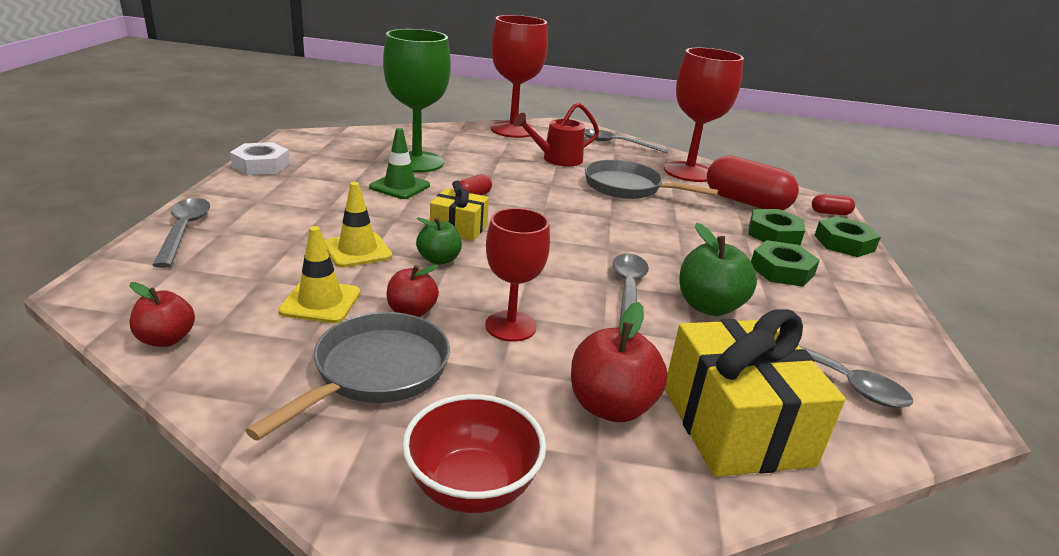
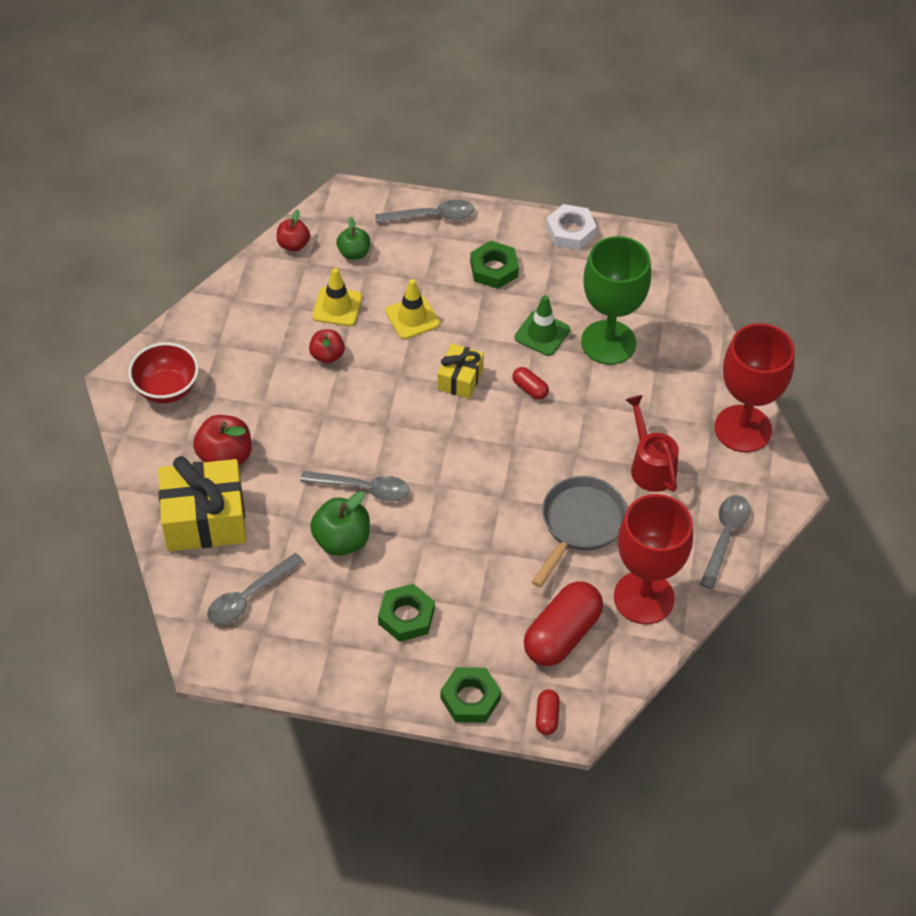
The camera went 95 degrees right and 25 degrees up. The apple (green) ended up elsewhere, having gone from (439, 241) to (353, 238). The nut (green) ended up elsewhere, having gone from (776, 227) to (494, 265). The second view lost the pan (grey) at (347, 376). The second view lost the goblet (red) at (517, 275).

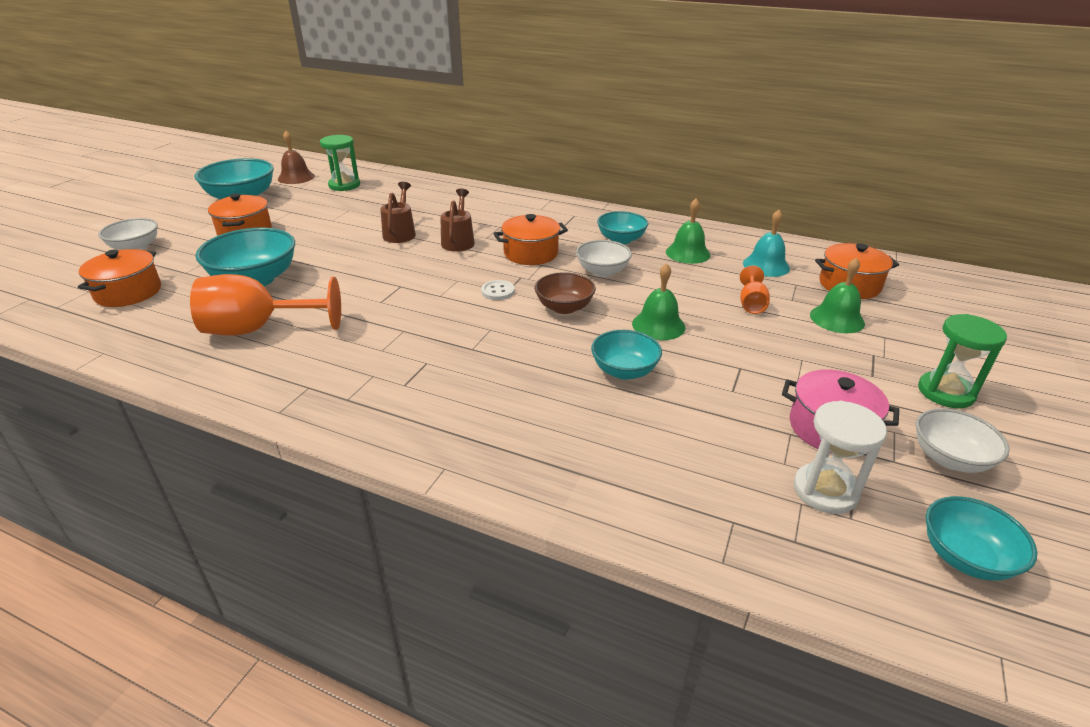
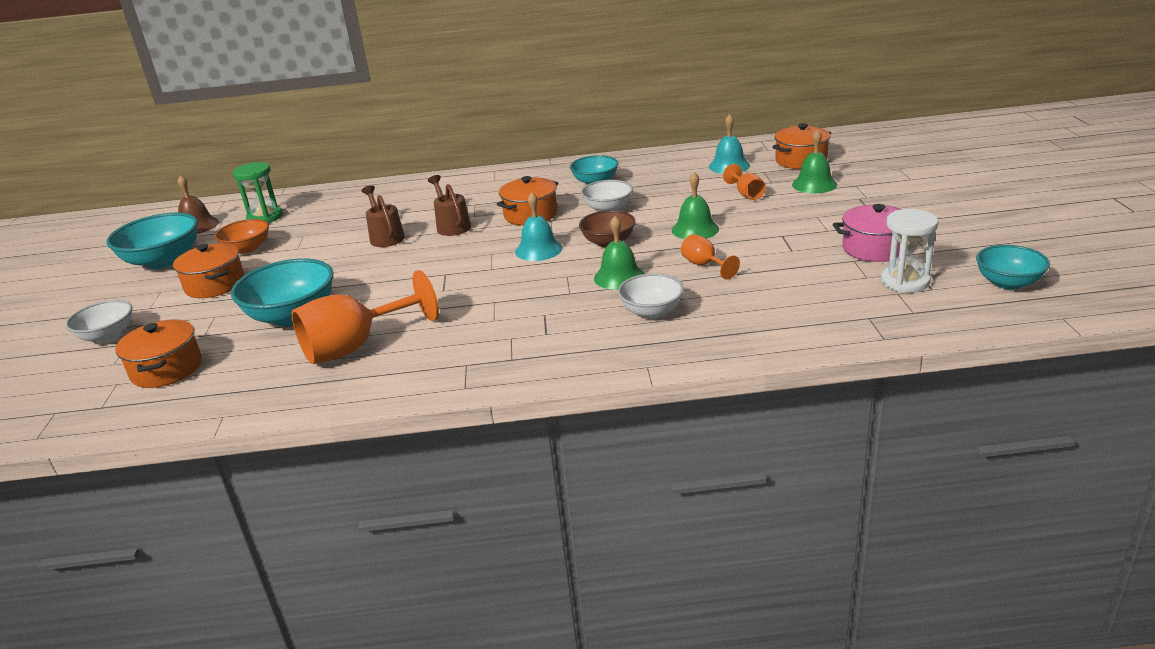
The camera went 25 degrees left and 5 degrees down. The second view gained the bowl (orange) at (241, 236). Where the button (white) stood at (498, 290), the bell (turquoise) came to stand at (539, 226). The bell (green) ended up elsewhere, having gone from (688, 231) to (619, 253). The bowl (white) ended up elsewhere, having gone from (963, 440) to (651, 295). Where the bowl (turquoise) stood at (626, 355), the goblet (orange) came to stand at (710, 257). The second view lost the hourglass (green) at (962, 361).

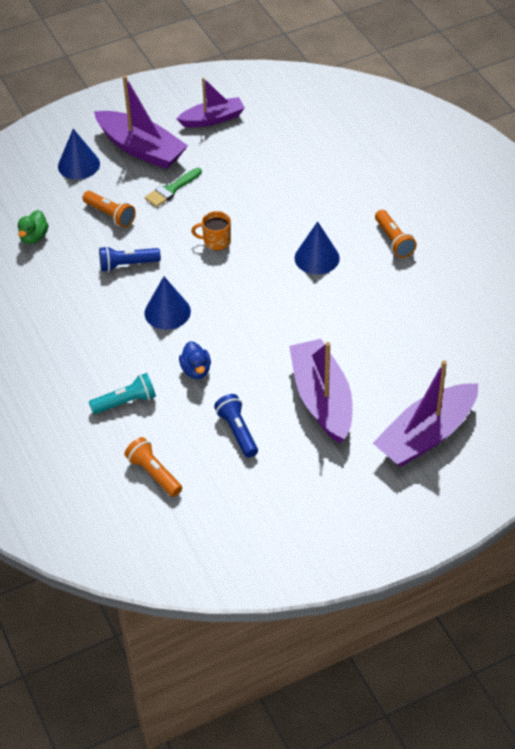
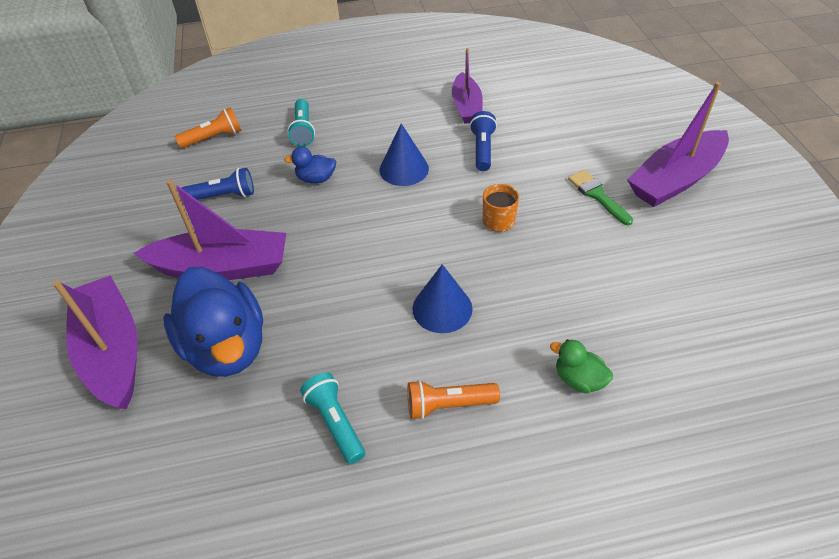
The camera went 105 degrees right and 0 degrees up. The second view gained the duck (blue) at (213, 322). The second view gained the flashlight (turquoise) at (332, 418). The boat (purple) ended up elsewhere, having gone from (210, 102) to (467, 86). The duck (green) ended up elsewhere, having gone from (33, 227) to (581, 366). The second view lost the cone (blue) at (79, 154). The second view lost the flashlight (orange) at (109, 209).

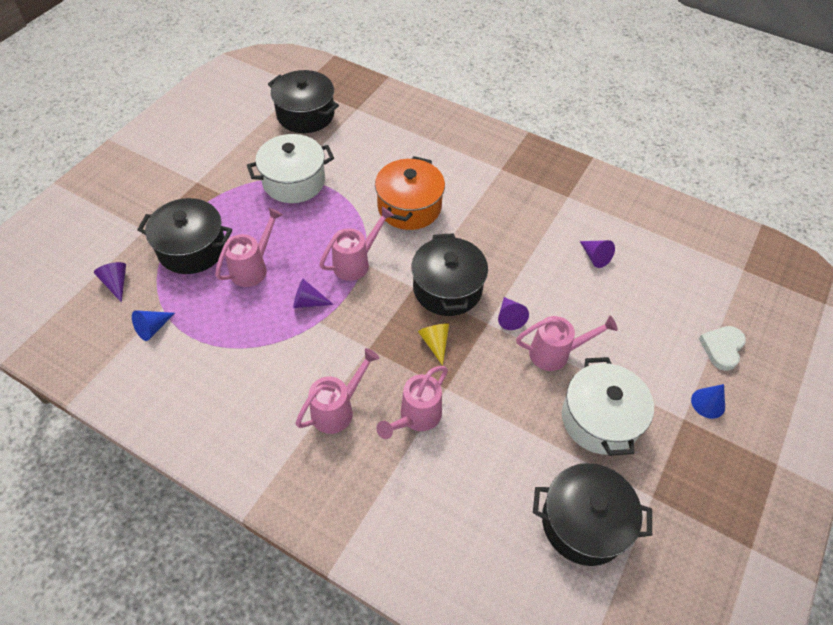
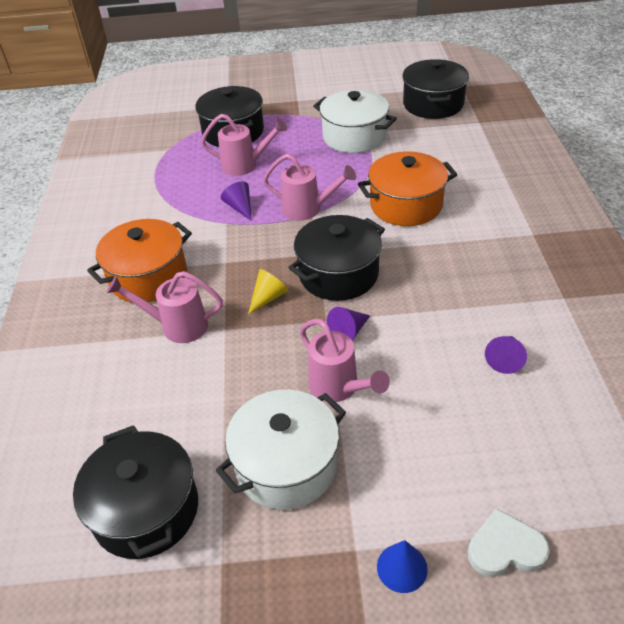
The camera went 60 degrees right and 10 degrees down. Where the watering can (pink) stood at (338, 391), the pot (orange) came to stand at (139, 261). The second view lost the cone (purple) at (110, 282). The second view lost the cone (blue) at (153, 325).

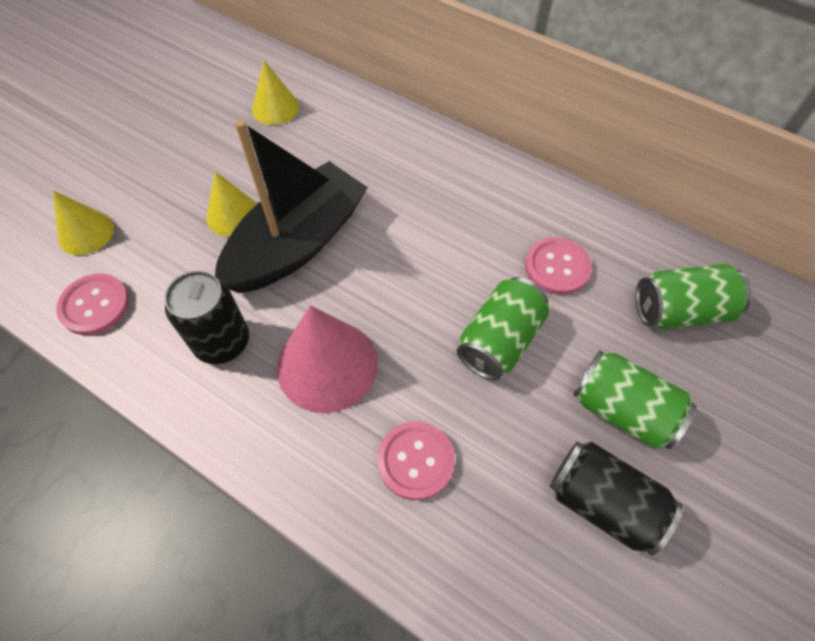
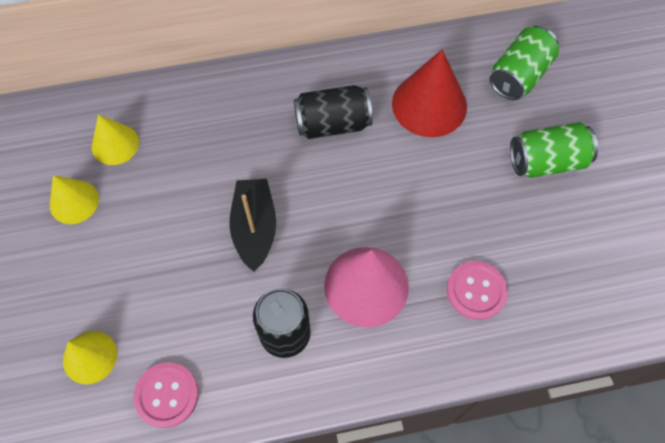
The camera went 45 degrees left and 5 degrees up. The cone (yellow) ended up elsewhere, having gone from (231, 204) to (74, 199). The size of the boat (black) at (291, 206) changed by a factor of 0.63. The can (black) ended up elsewhere, having gone from (616, 498) to (333, 112). Where the button (pink) stood at (558, 266), the cone (red) came to stand at (429, 93). The second view lost the can (green) at (503, 329).

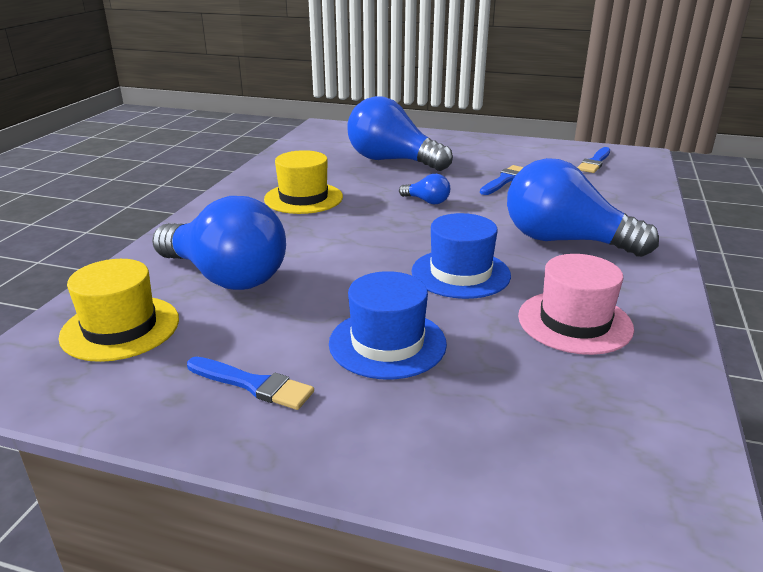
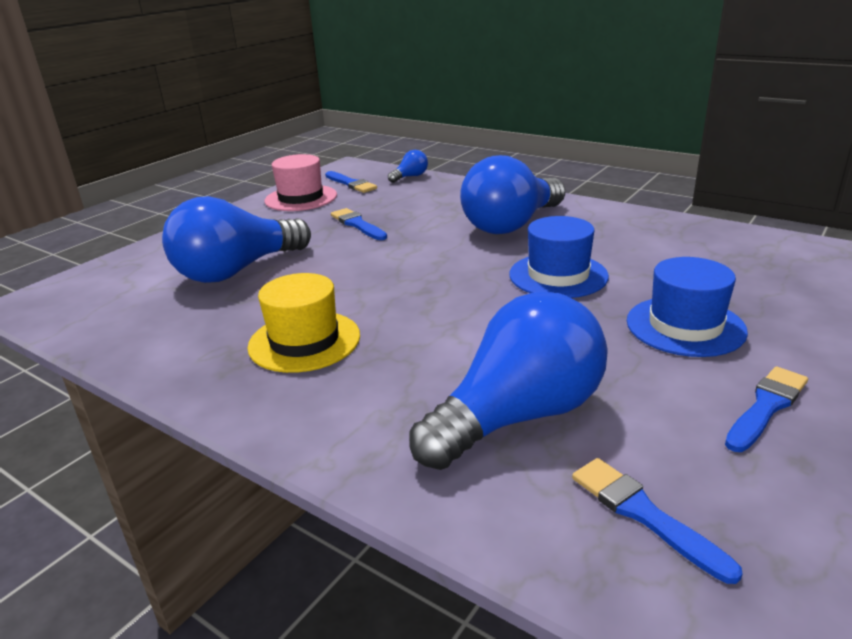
The camera went 70 degrees left and 0 degrees up. The hat (pink) ended up elsewhere, having gone from (576, 304) to (301, 182). The light bulb (blue) ended up elsewhere, having gone from (424, 189) to (408, 166). Where the hat (yellow) stood at (119, 310), the brush (blue) came to stand at (657, 521).

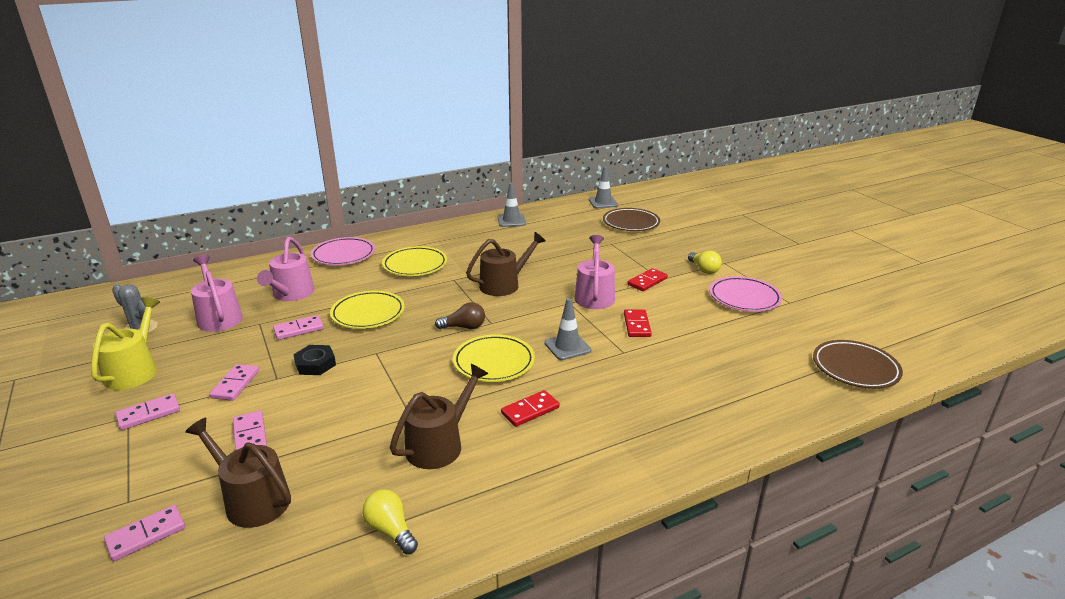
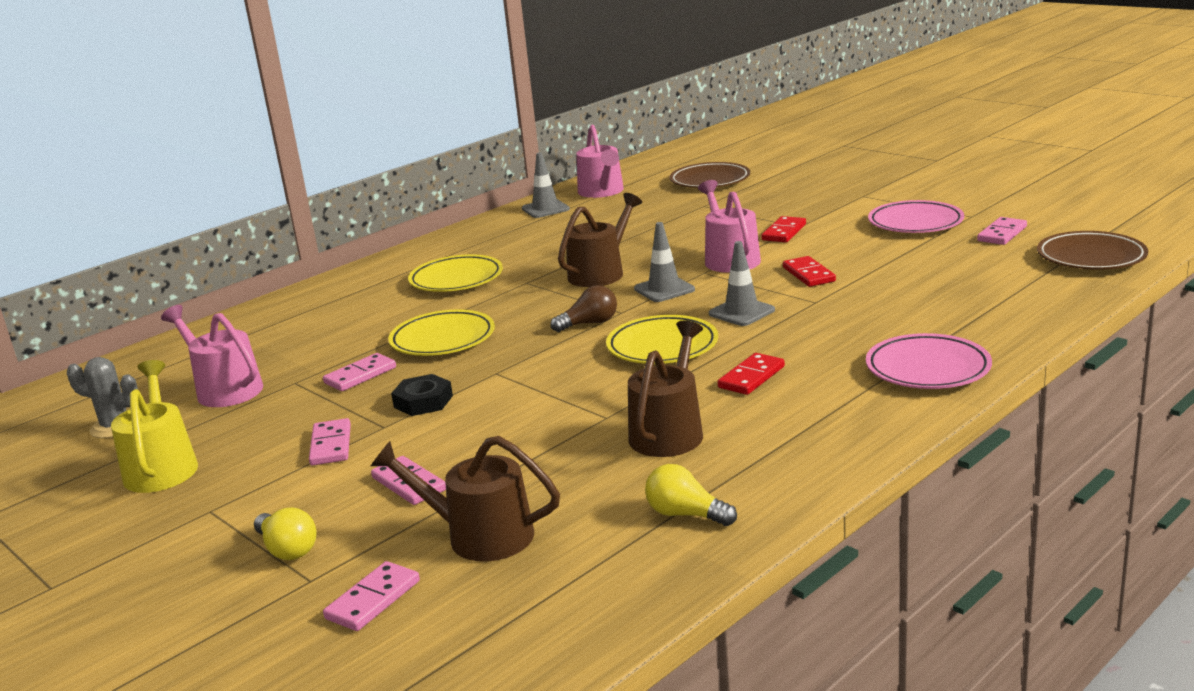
The camera went 15 degrees left and 5 degrees down. The light bulb (yellow) ended up elsewhere, having gone from (705, 262) to (285, 533). The watering can (pink) ended up elsewhere, having gone from (285, 269) to (600, 161). The traffic cone (grey) ended up elsewhere, having gone from (603, 187) to (664, 262). The plate (pink) ended up elsewhere, having gone from (343, 251) to (929, 361). The domino (pink) ended up elsewhere, having gone from (148, 411) to (1002, 231).

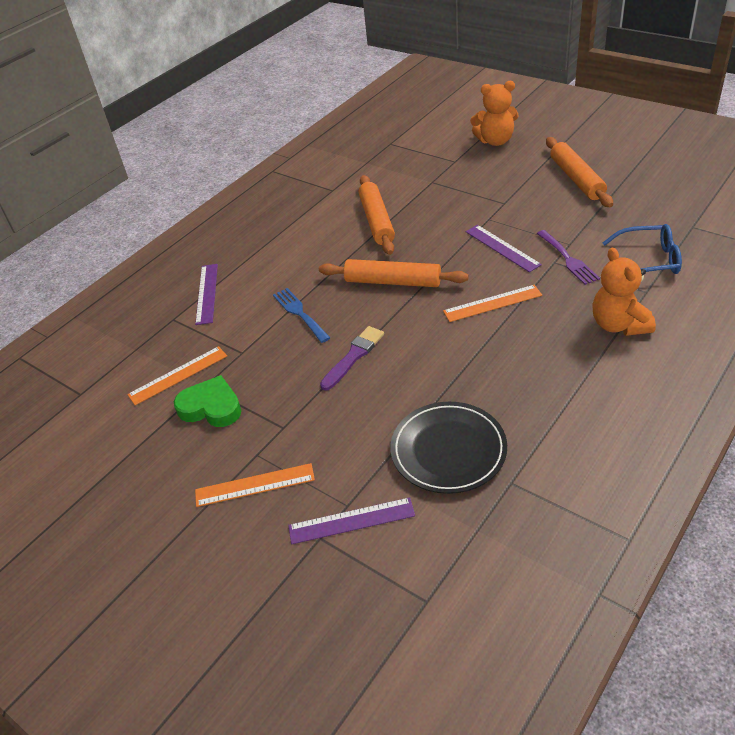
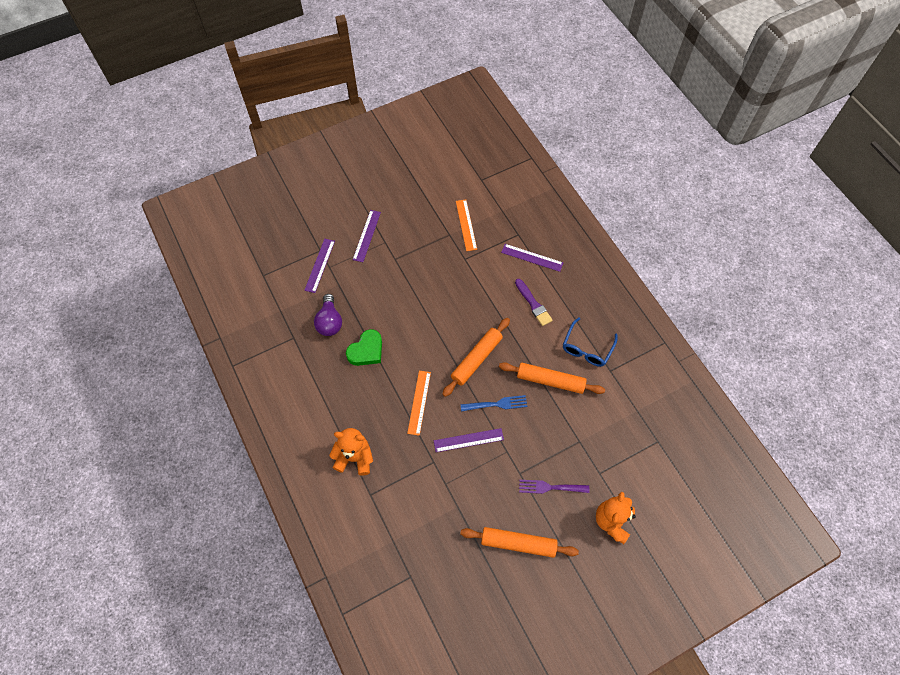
The camera went 110 degrees right and 20 degrees up. Where the plate (black) stood at (448, 448), the light bulb (purple) came to stand at (328, 315). The heart (green) ended up elsewhere, having gone from (207, 401) to (364, 347). What was the ruler (orange) at (255, 485) turned into the ruler (purple) at (367, 236). The fork (blue) ended up elsewhere, having gone from (301, 315) to (493, 403). The brush (purple) ended up elsewhere, having gone from (352, 358) to (534, 302). The fork (purple) ended up elsewhere, having gone from (568, 257) to (554, 487). The glasses (blue) ended up elsewhere, having gone from (642, 249) to (590, 342).

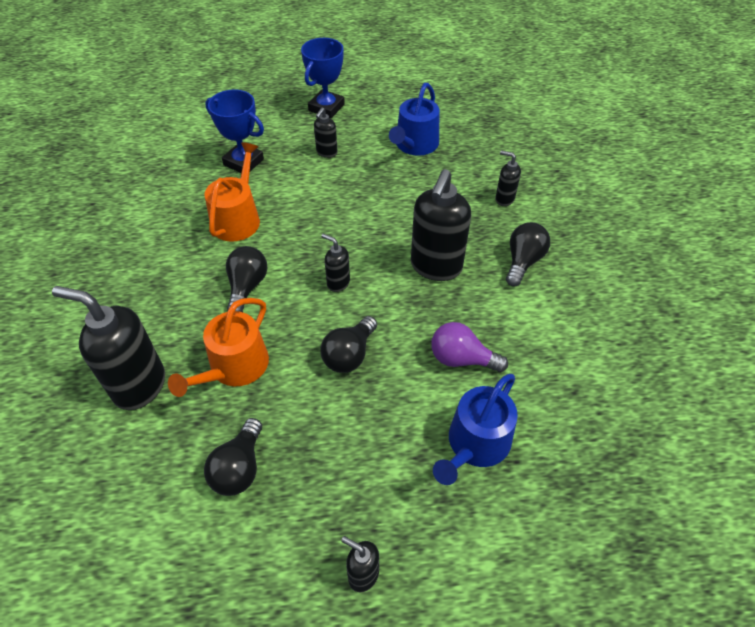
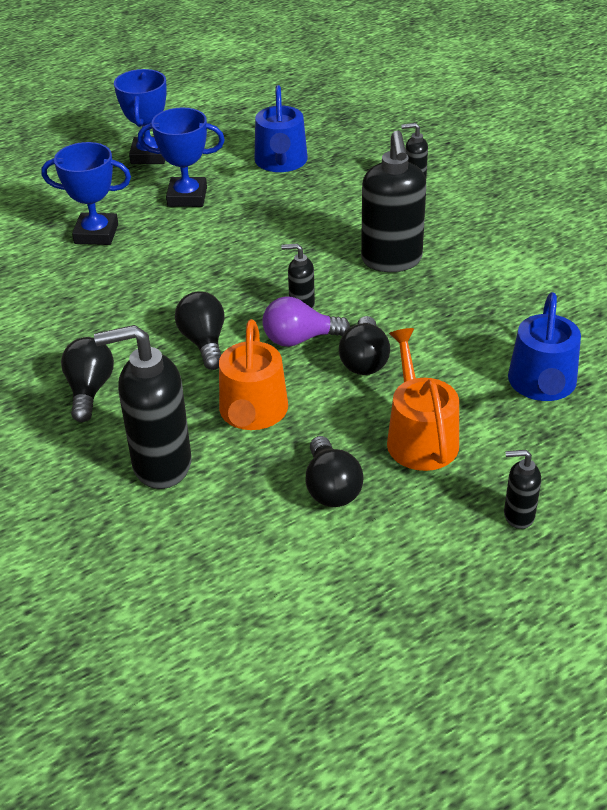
The camera went 25 degrees left and 10 degrees down. The light bulb (black) ended up elsewhere, having gone from (528, 254) to (87, 379). Where the soap dispenser (black) stood at (325, 132), the trophy (blue) came to stand at (181, 157). The light bulb (purple) ended up elsewhere, having gone from (469, 347) to (306, 321). The watering can (orange) ended up elsewhere, having gone from (232, 192) to (423, 399).

